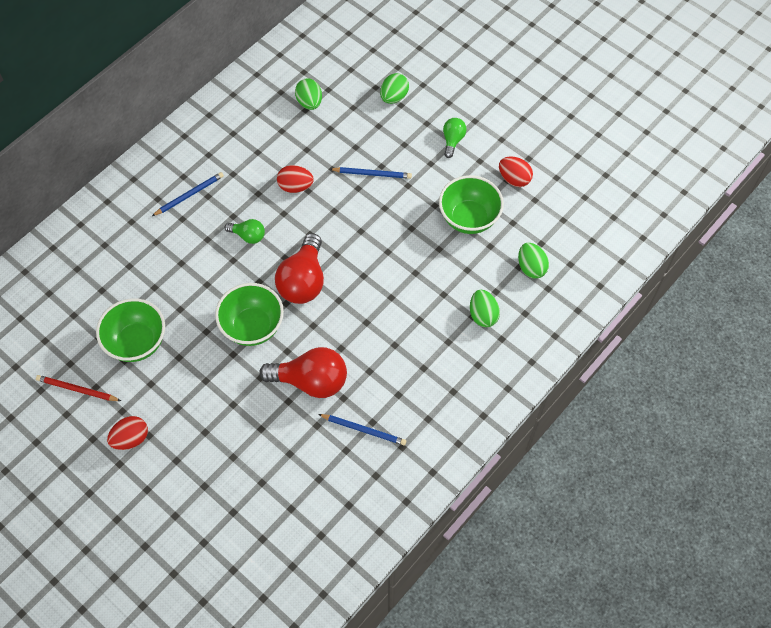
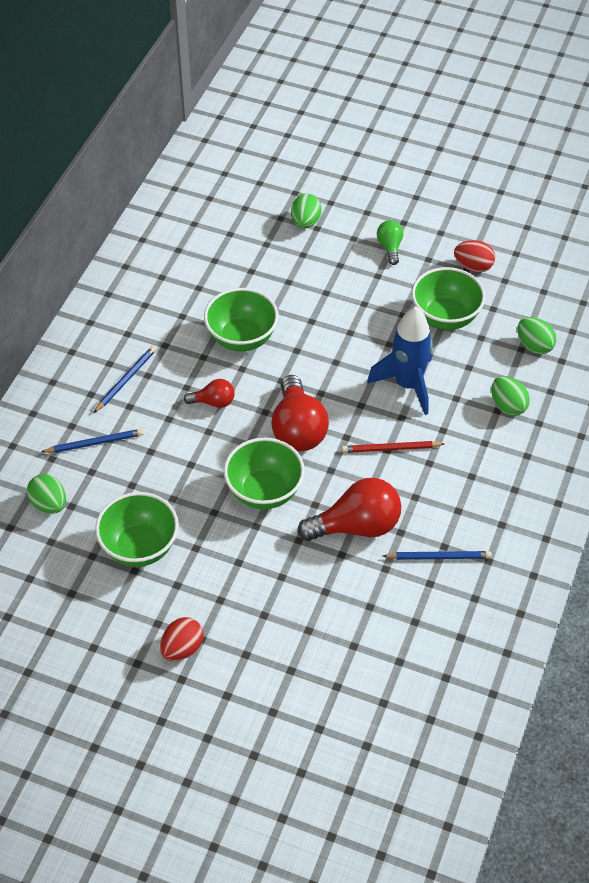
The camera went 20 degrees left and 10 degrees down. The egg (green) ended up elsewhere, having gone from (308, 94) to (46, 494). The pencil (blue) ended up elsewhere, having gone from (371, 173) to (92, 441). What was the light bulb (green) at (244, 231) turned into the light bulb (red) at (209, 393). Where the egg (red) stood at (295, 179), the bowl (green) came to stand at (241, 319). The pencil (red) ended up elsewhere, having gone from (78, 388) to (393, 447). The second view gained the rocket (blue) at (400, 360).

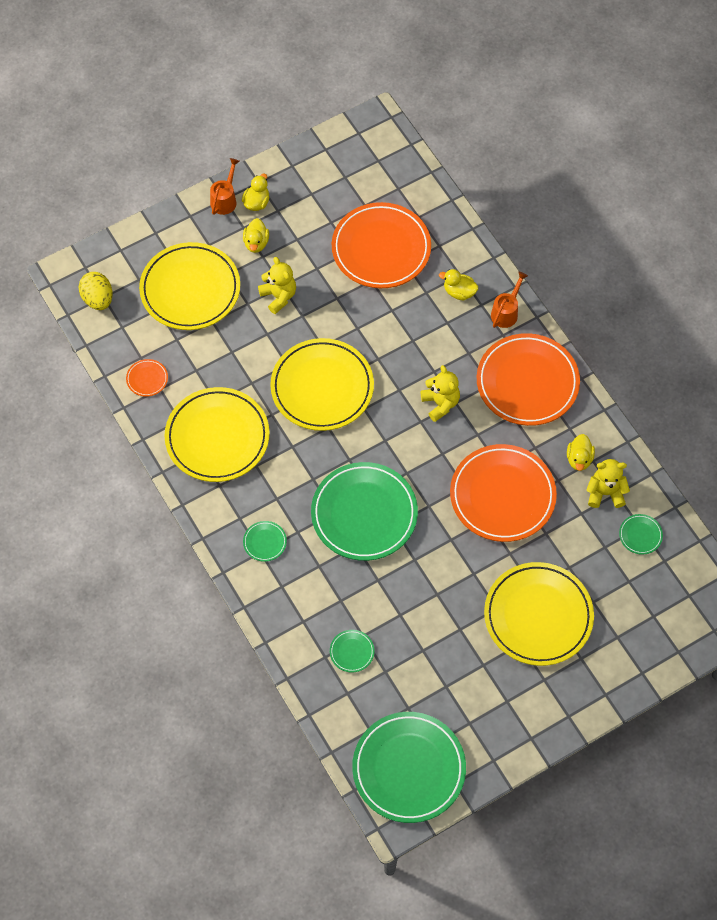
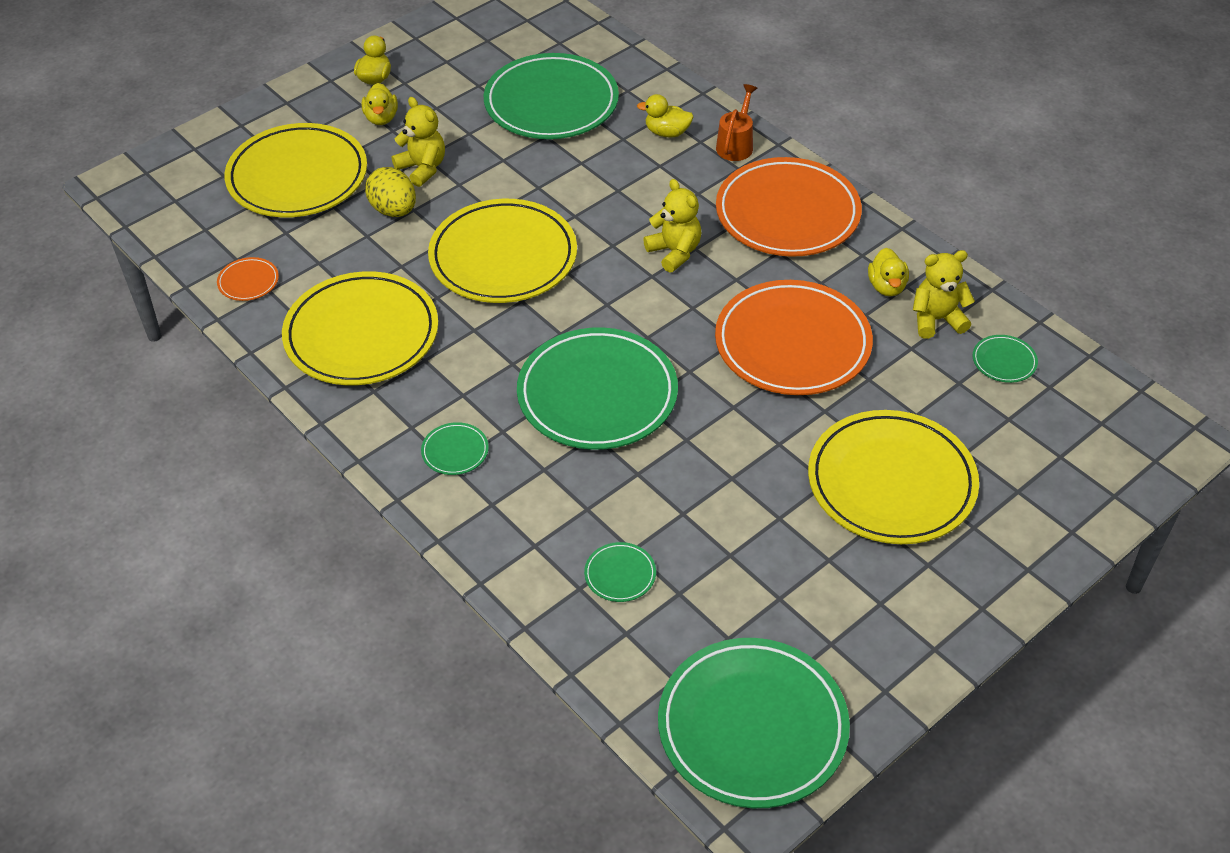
The camera went 10 degrees left and 15 degrees down. The egg (yellow) ended up elsewhere, having gone from (96, 291) to (390, 192). What was the plate (orange) at (381, 245) turned into the plate (green) at (551, 96). The second view lost the watering can (orange) at (224, 186).

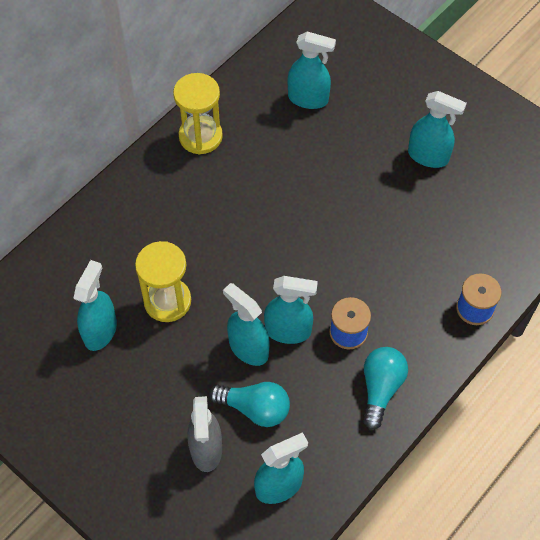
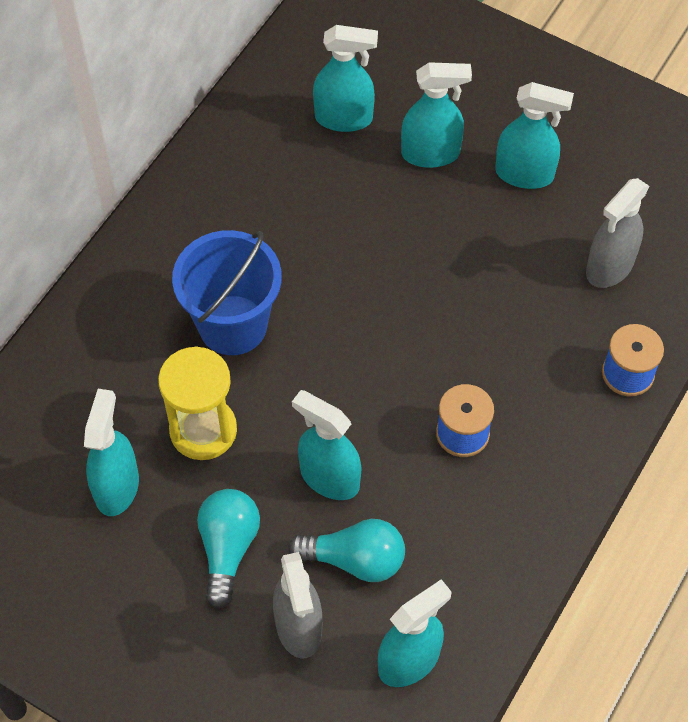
The camera went 10 degrees left and 0 degrees up. The second view gained the bucket (blue) at (227, 292). The light bulb (turquoise) ended up elsewhere, having gone from (385, 388) to (228, 549). The spray bottle (turquoise) ended up elsewhere, having gone from (291, 310) to (436, 115). The second view gained the spray bottle (grey) at (618, 233). The second view lost the hourglass (yellow) at (198, 114).

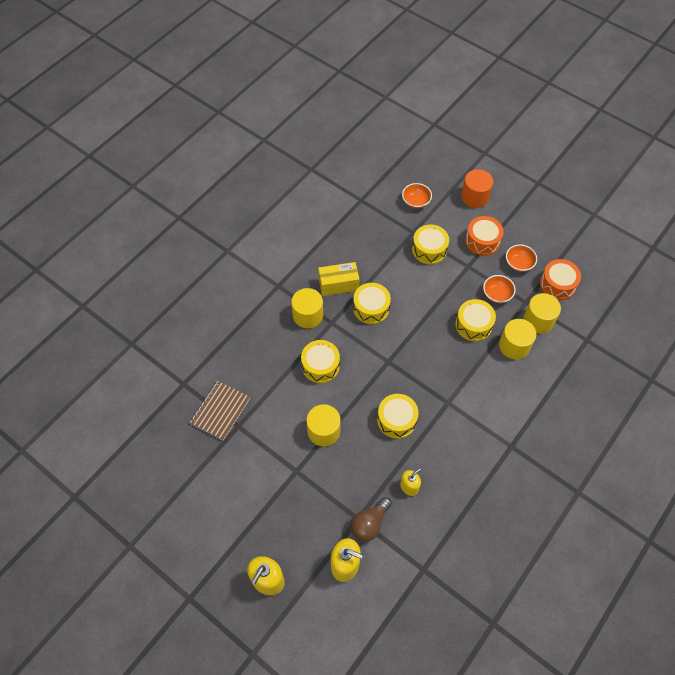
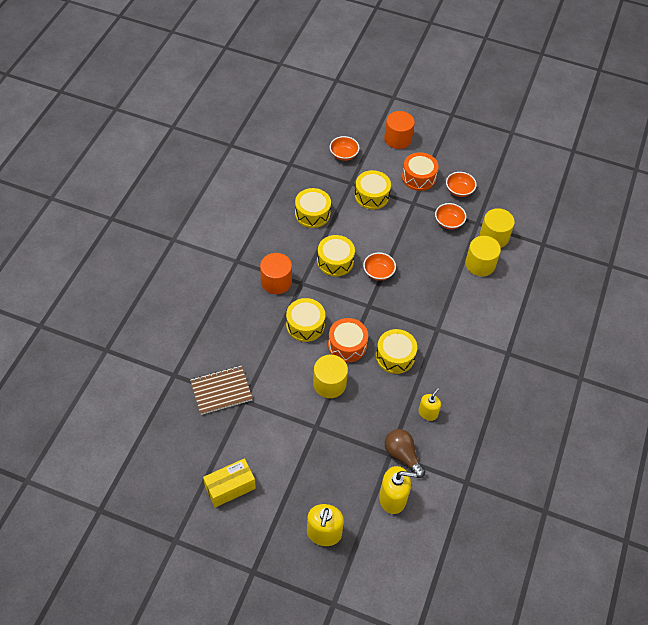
The camera went 20 degrees left and 5 degrees down. The notebook (brown) at (220, 411) ended up facing another way, 60 degrees clockwise from before. The box (yellow) ended up elsewhere, having gone from (338, 279) to (229, 483). What was the cylinder (yellow) at (307, 308) turned into the cylinder (orange) at (276, 273). The drum (yellow) ended up elsewhere, having gone from (475, 320) to (313, 208). The drum (orange) ended up elsewhere, having gone from (560, 279) to (348, 340). The second view gained the bowl (orange) at (379, 267). The light bulb (brown) at (371, 519) ended up facing another way, 120 degrees clockwise from before.

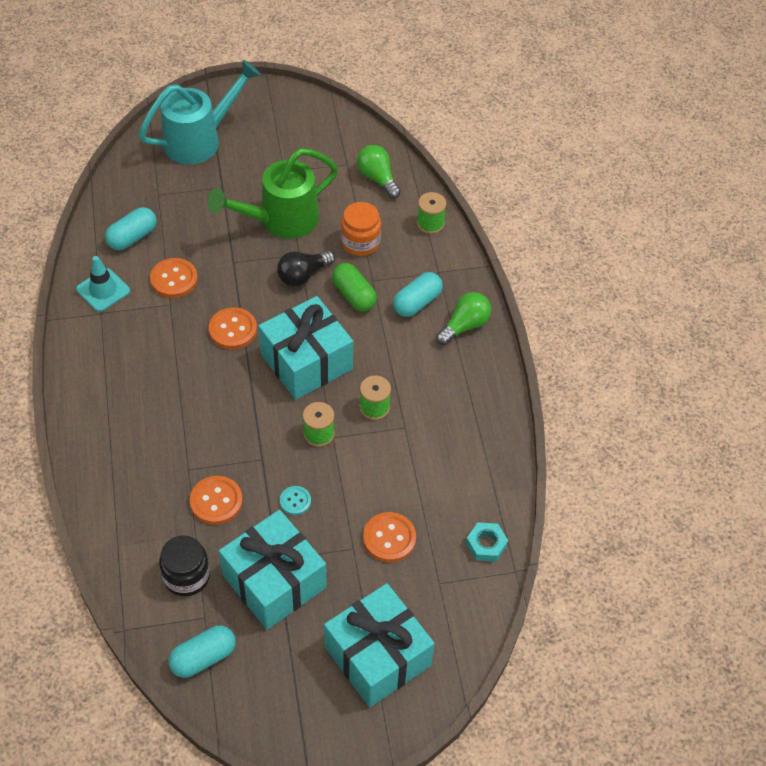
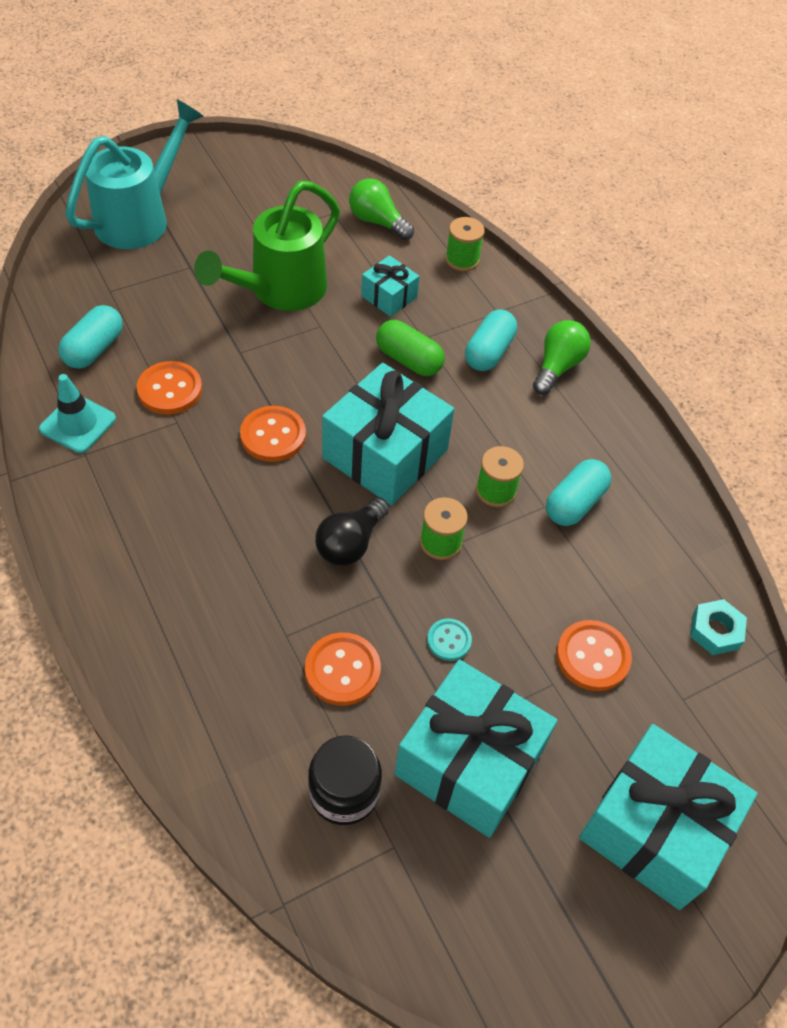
The camera went 20 degrees left and 0 degrees up. The light bulb (black) ended up elsewhere, having gone from (306, 268) to (352, 531). Where the jar (orange) stood at (361, 229), the gift (turquoise) came to stand at (390, 286). The capsule (turquoise) ended up elsewhere, having gone from (202, 652) to (578, 492).

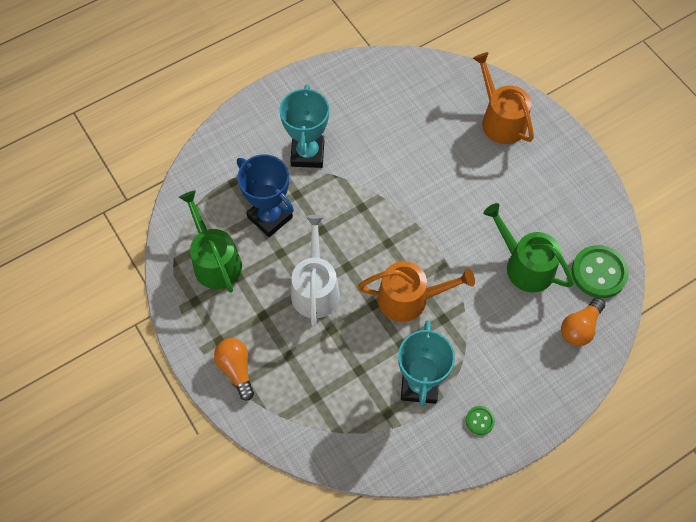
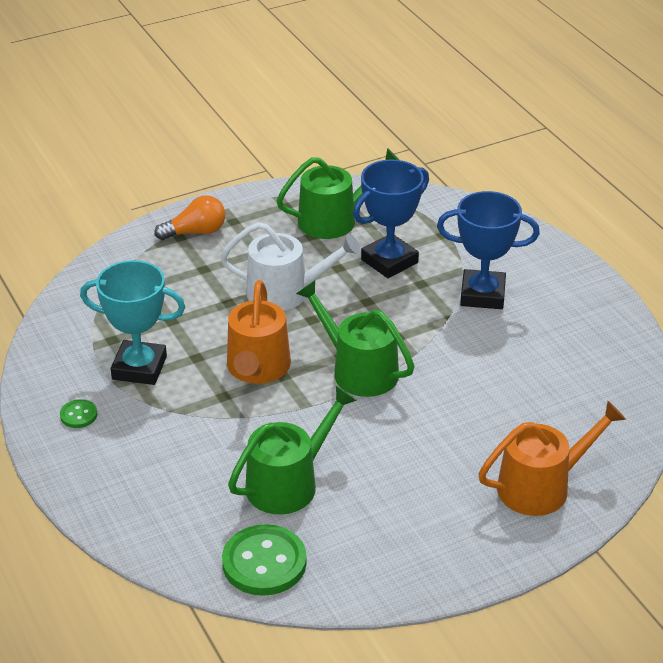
The camera went 95 degrees right and 25 degrees down. The second view gained the watering can (green) at (355, 339). What was the trophy (turquoise) at (304, 126) turned into the trophy (blue) at (488, 250). The second view lost the light bulb (orange) at (583, 322).

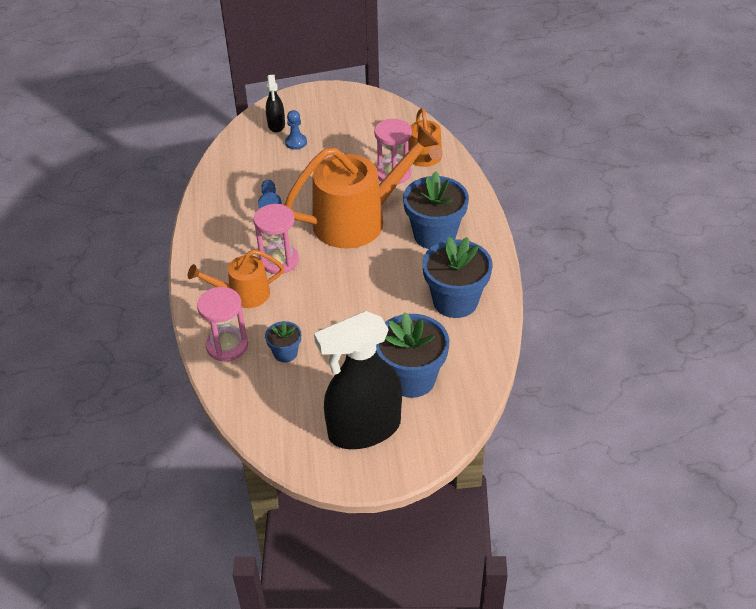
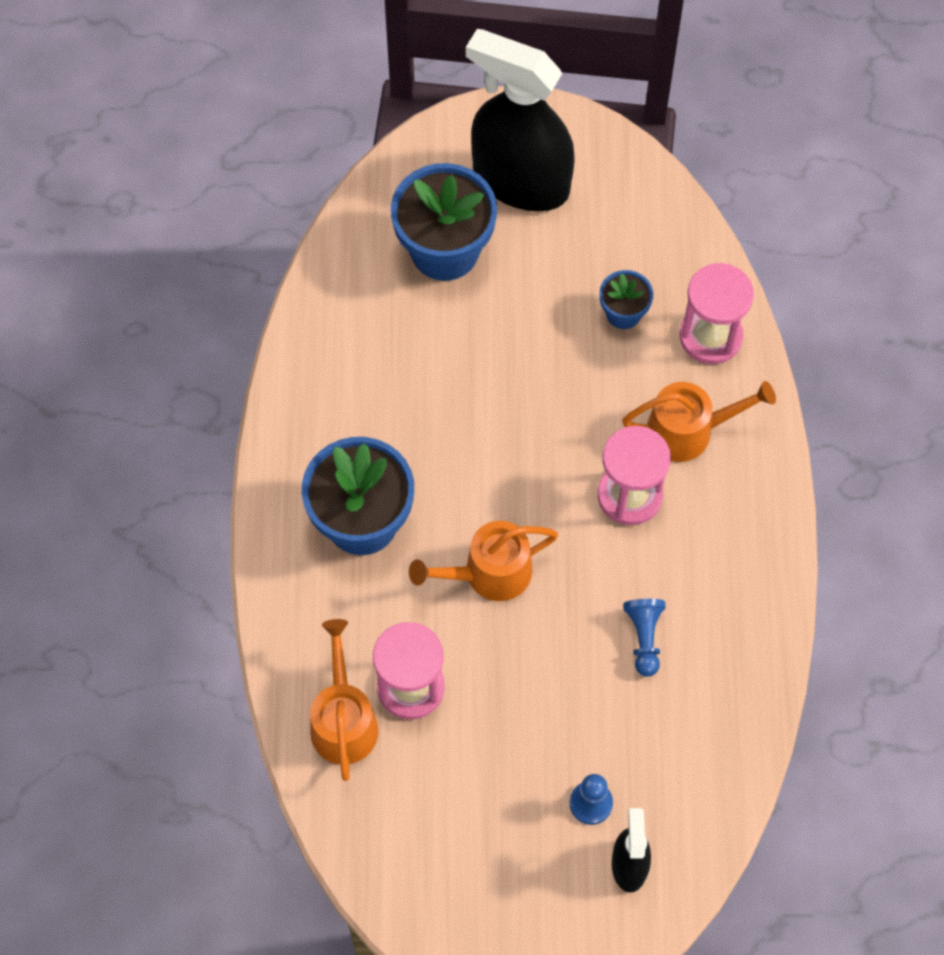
The camera went 175 degrees left and 20 degrees up. The size of the watering can (orange) at (361, 186) changed by a factor of 0.53. The spray bottle (black) at (358, 380) ended up facing another way, 135 degrees counterclockwise from before. The second view lost the flower pot (blue) at (457, 277).

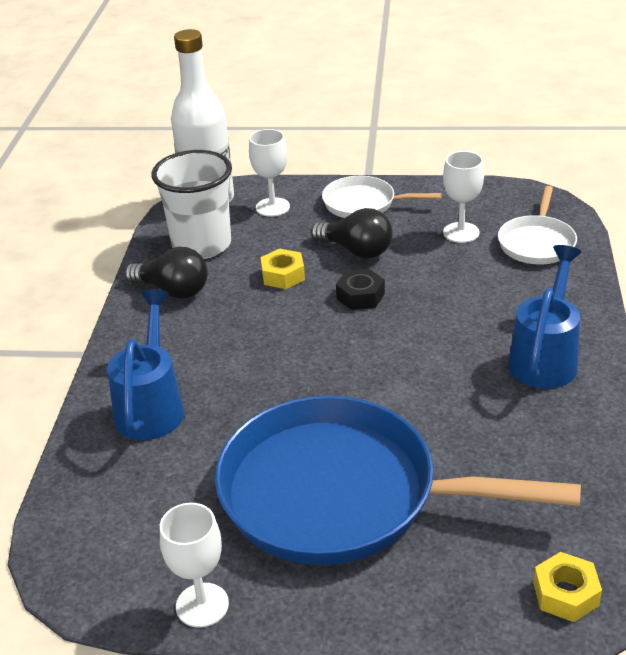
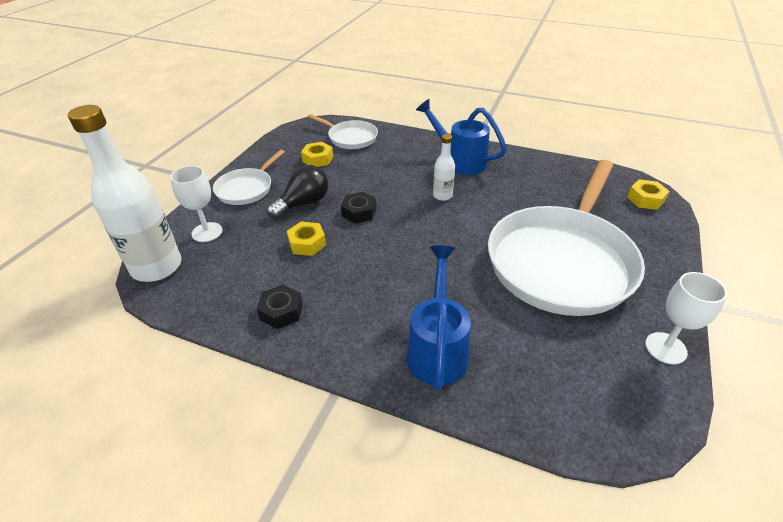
The camera went 75 degrees left and 5 degrees up. Where the light bulb (black) stood at (166, 273), the nut (black) came to stand at (280, 307). Where the goblet (white) stood at (463, 197), the nut (yellow) came to stand at (317, 154). The watering can (blue) at (145, 364) ended up facing another way, 75 degrees clockwise from before. The second view gained the bottle (white) at (444, 167). What was the pan (blue) at (398, 480) turned into the pan (white) at (566, 238). The second view lost the cup (white) at (191, 204).

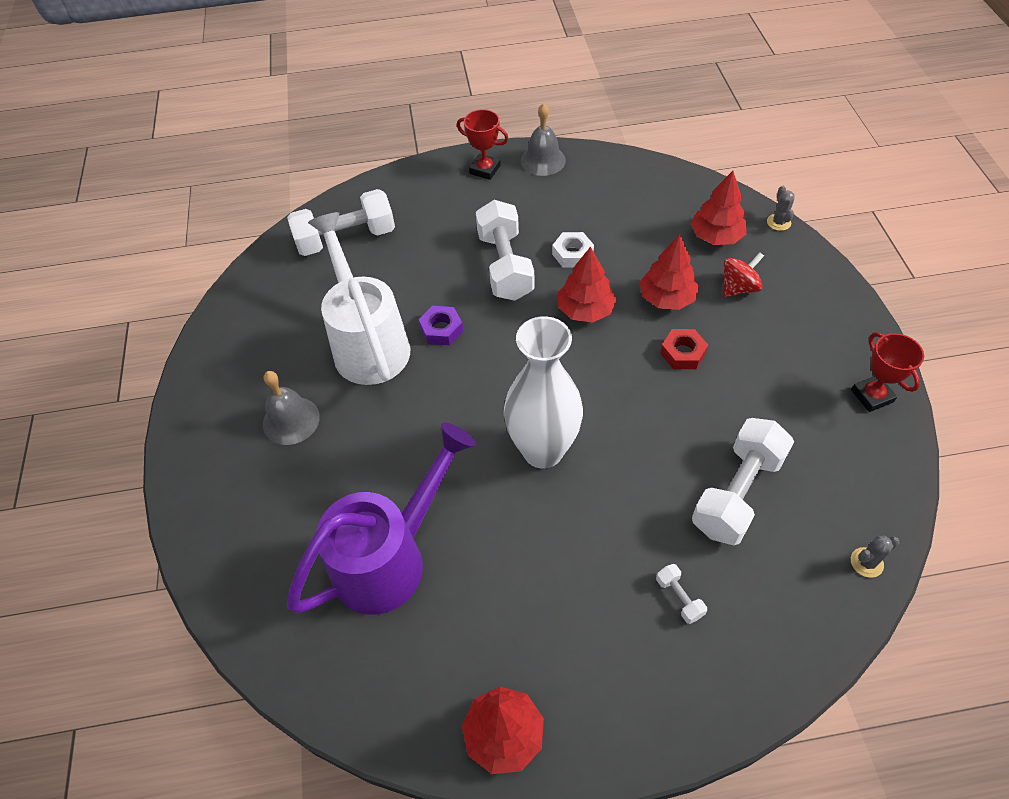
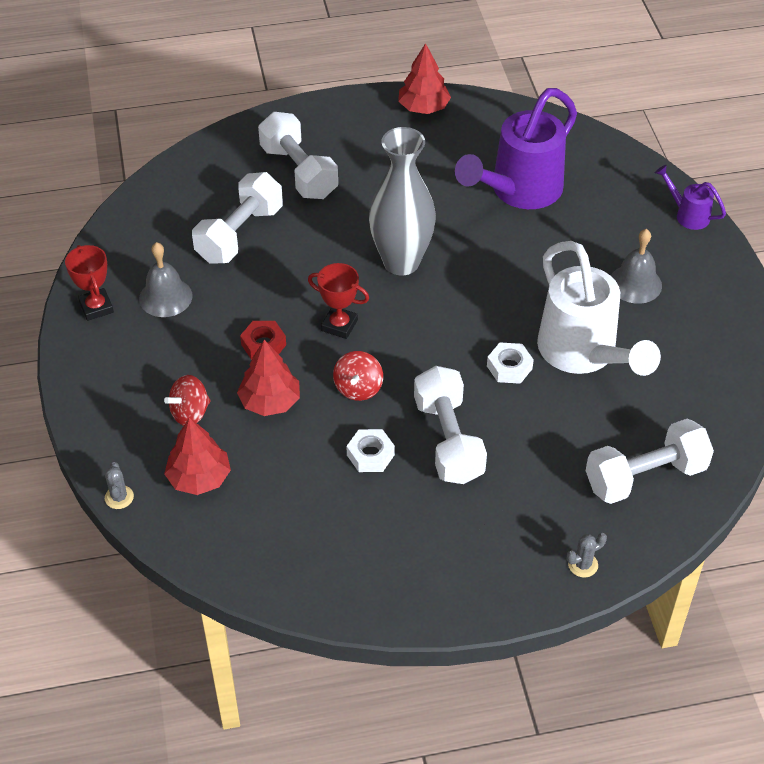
The camera went 175 degrees right and 5 degrees down. The bell (grey) ended up elsewhere, having gone from (543, 139) to (165, 279). The size of the dumbbell (white) at (681, 594) changed by a factor of 2.40. The trophy (red) ended up elsewhere, having gone from (482, 144) to (338, 301). Where the tree (red) stood at (587, 285), the spinning top (red) came to stand at (358, 376). What was the vase (white) at (543, 392) turned into the vase (grey) at (402, 201). What was the nut (purple) at (441, 325) turned into the nut (white) at (510, 363). The cactus (grey) ended up elsewhere, having gone from (875, 557) to (587, 555). The second view gained the watering can (purple) at (690, 197).

